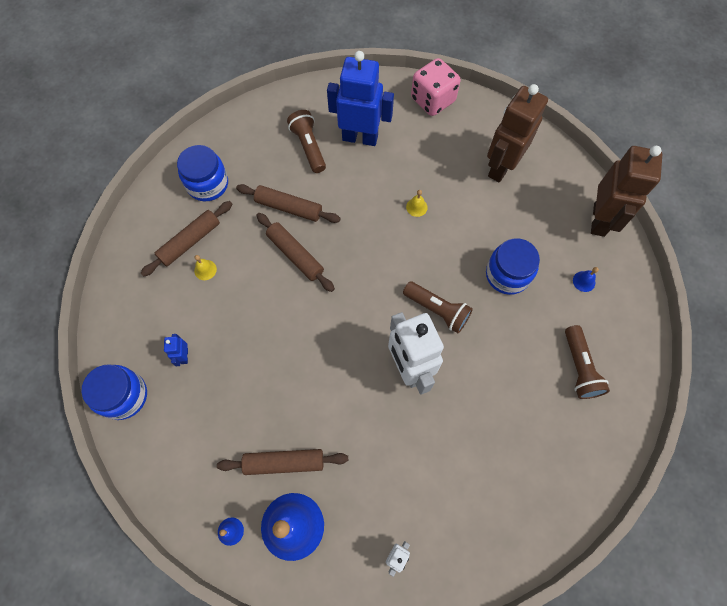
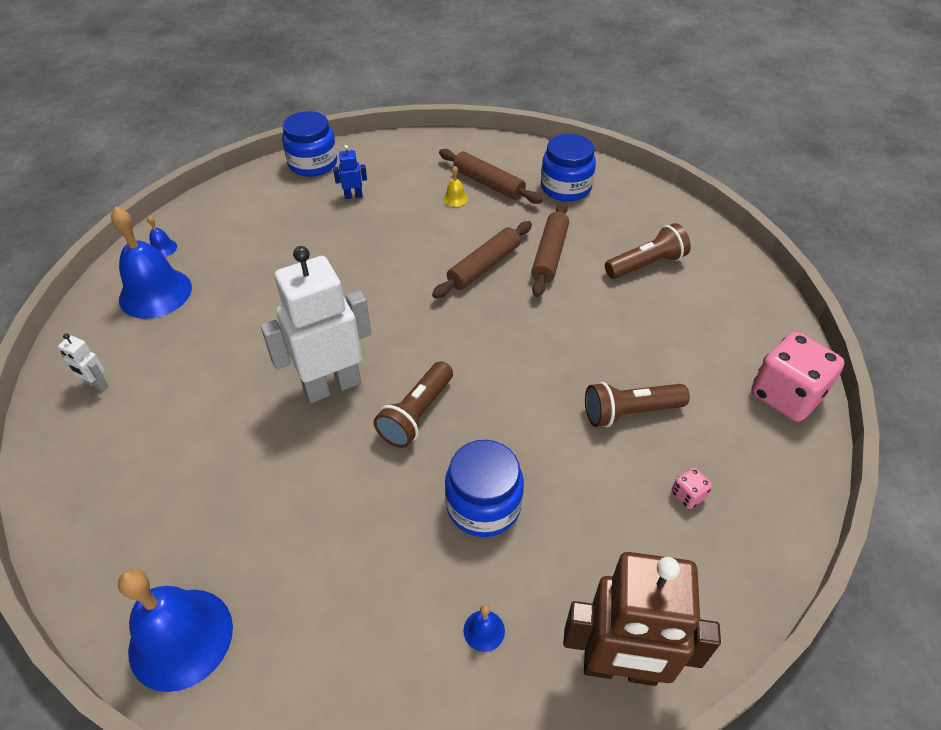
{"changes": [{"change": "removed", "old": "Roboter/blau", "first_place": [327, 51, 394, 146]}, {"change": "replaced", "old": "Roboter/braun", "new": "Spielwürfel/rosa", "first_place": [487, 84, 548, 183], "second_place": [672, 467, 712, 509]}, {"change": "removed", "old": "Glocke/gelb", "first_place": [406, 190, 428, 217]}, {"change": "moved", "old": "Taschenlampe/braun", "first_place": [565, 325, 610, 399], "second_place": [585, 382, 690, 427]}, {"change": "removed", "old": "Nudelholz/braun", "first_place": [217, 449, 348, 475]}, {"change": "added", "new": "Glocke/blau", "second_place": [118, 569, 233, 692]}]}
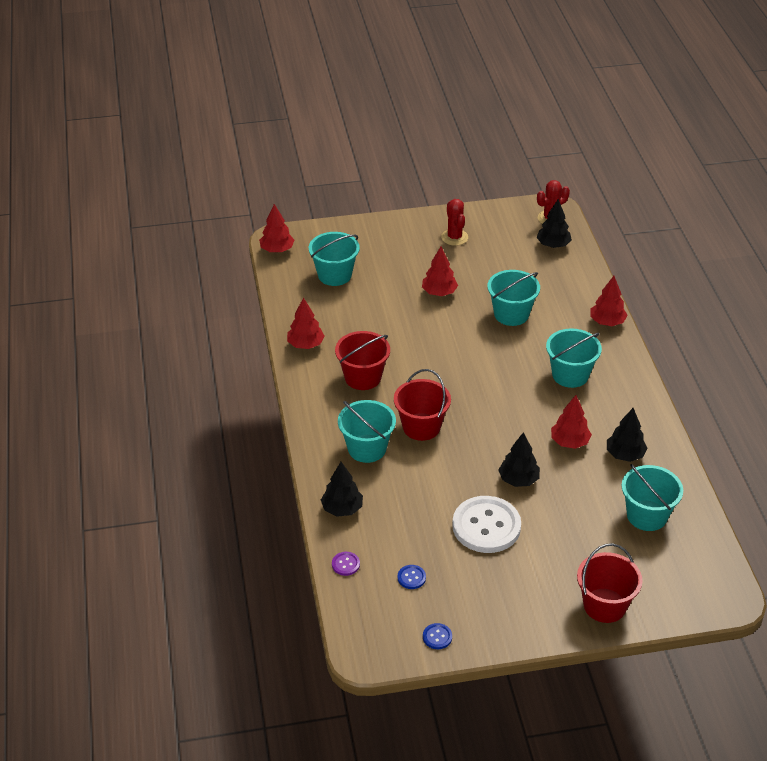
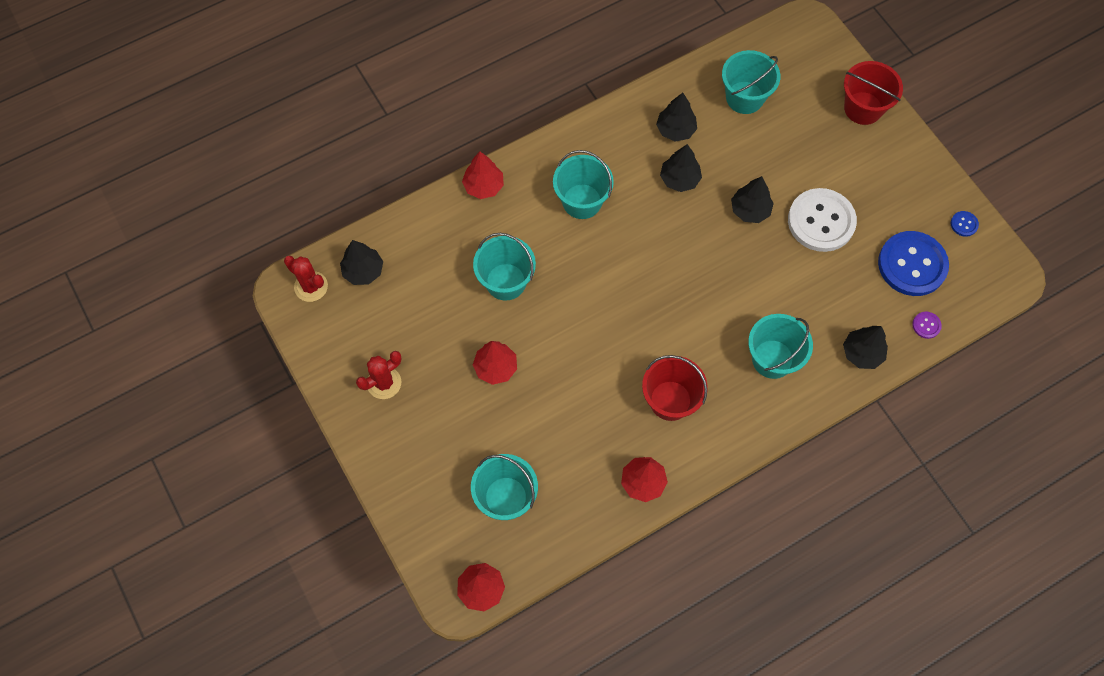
{"changes": [{"change": "removed", "old": "Eimer/rot", "first_place": [394, 369, 451, 441]}, {"change": "recoloured", "old": "Baum/rot", "new": "Baum/schwarz", "first_place": [551, 395, 592, 449], "second_place": [660, 144, 702, 192]}, {"change": "resized", "old": "Knopf/blau", "first_place": [397, 565, 426, 589], "second_place": [878, 231, 949, 296], "factor": 2.48}]}
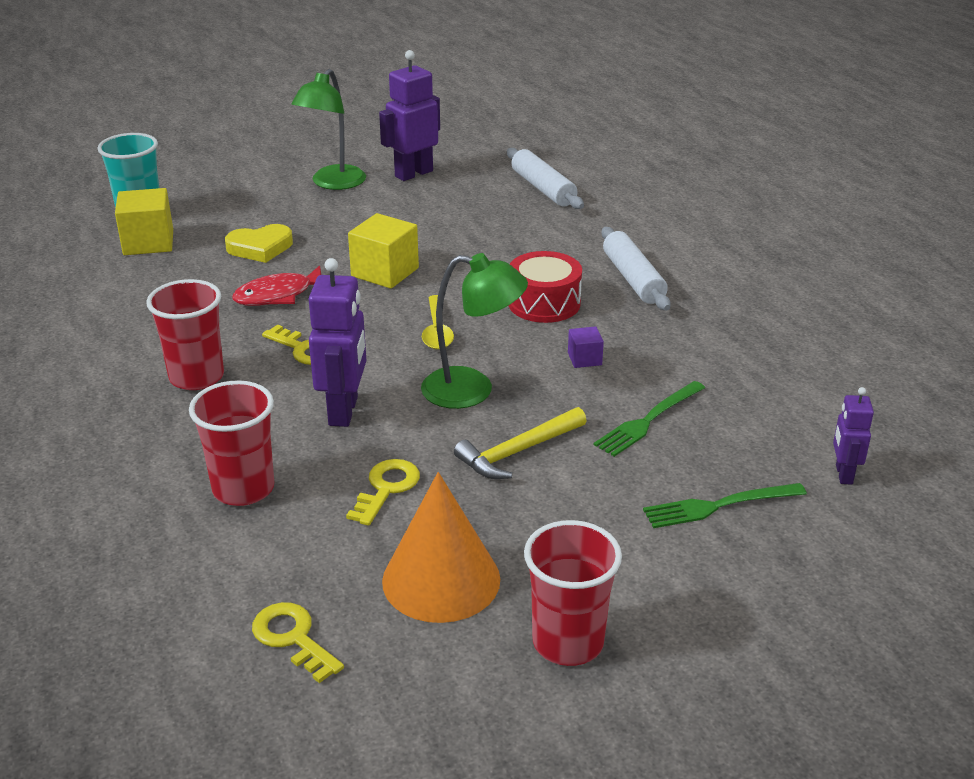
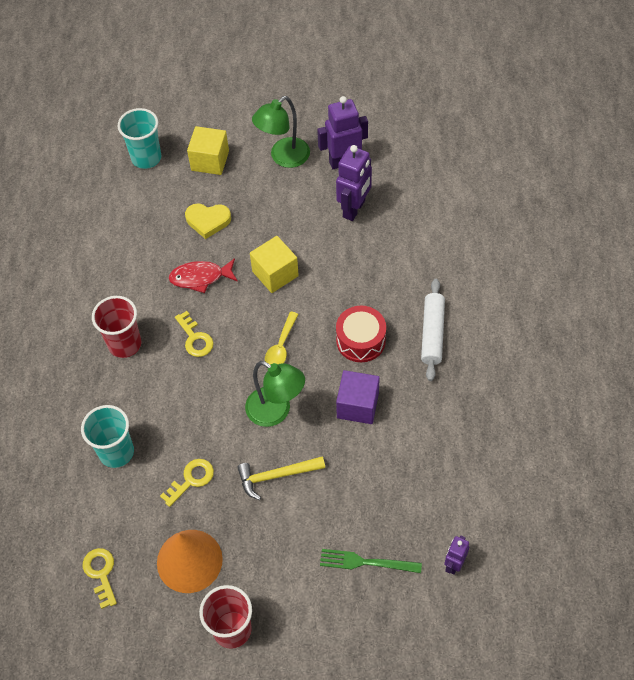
{"changes": [{"change": "removed", "old": "Nudelholz/weiß", "first_place": [507, 148, 584, 209]}, {"change": "moved", "old": "Kubus/gelb", "first_place": [115, 188, 173, 255], "second_place": [187, 126, 229, 175]}, {"change": "moved", "old": "Roboter/lila", "first_place": [309, 258, 367, 427], "second_place": [336, 145, 372, 221]}, {"change": "resized", "old": "Kubus/lila", "first_place": [568, 326, 604, 368], "second_place": [336, 370, 380, 424], "factor": 1.93}, {"change": "recoloured", "old": "Becher/rot", "new": "Becher/türkis", "first_place": [189, 380, 274, 506], "second_place": [81, 405, 134, 468]}, {"change": "removed", "old": "Gabel/grün", "first_place": [594, 381, 705, 457]}]}
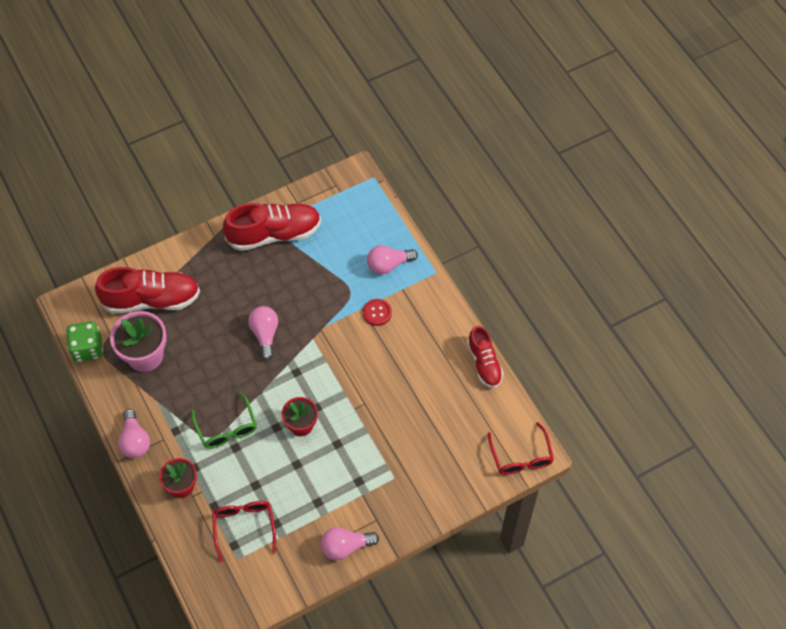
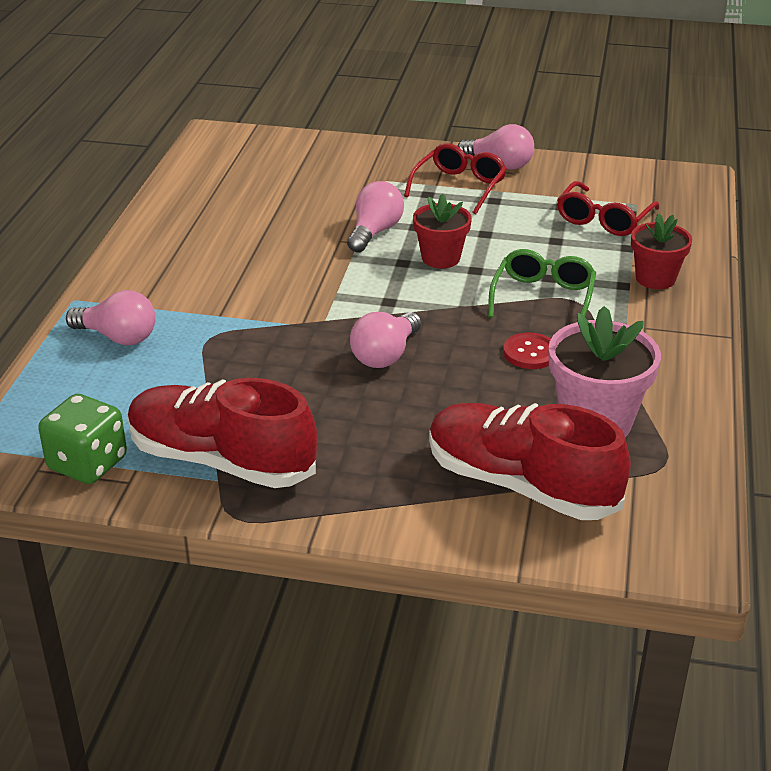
{"changes": [{"change": "moved", "old": "Knopf/rot", "first_place": [363, 299, 392, 326], "second_place": [503, 333, 551, 369]}, {"change": "moved", "old": "Spielwürfel/grün", "first_place": [66, 321, 103, 362], "second_place": [38, 394, 127, 484]}, {"change": "removed", "old": "Schuh/rot", "first_place": [467, 326, 503, 388]}, {"change": "moved", "old": "Glühbirne/rosa", "first_place": [118, 409, 150, 458], "second_place": [347, 181, 404, 253]}, {"change": "moved", "old": "Brille/rot", "first_place": [488, 422, 554, 475], "second_place": [404, 143, 507, 214]}]}
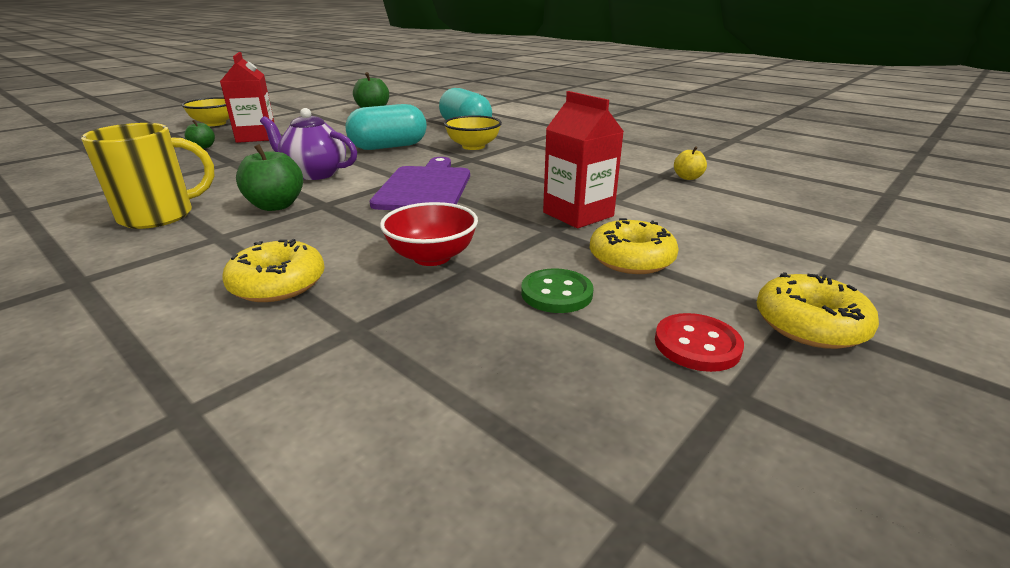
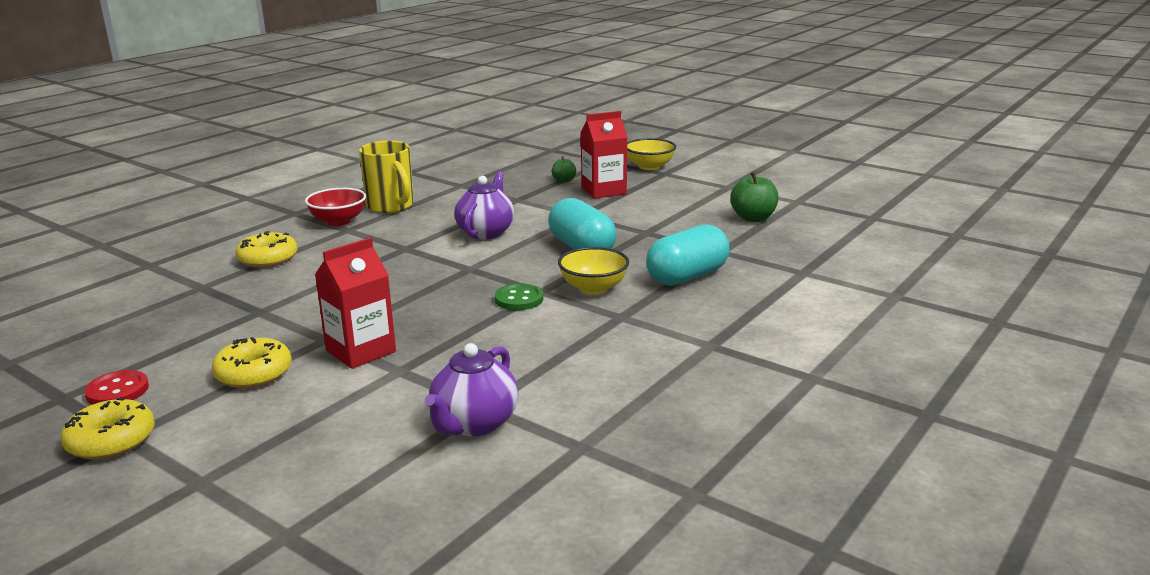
{"changes": [{"change": "removed", "old": "Apfel/grün", "first_place": [236, 144, 303, 211]}, {"change": "replaced", "old": "Apfel/gelb", "new": "Teekanne/lila", "first_place": [674, 146, 707, 180], "second_place": [425, 343, 518, 437]}, {"change": "removed", "old": "Schneidebrett/lila", "first_place": [369, 157, 470, 210]}, {"change": "moved", "old": "Schüssel/rot", "first_place": [380, 202, 478, 266], "second_place": [305, 188, 366, 226]}, {"change": "moved", "old": "Knopf/grün", "first_place": [521, 268, 594, 313], "second_place": [495, 284, 543, 310]}]}
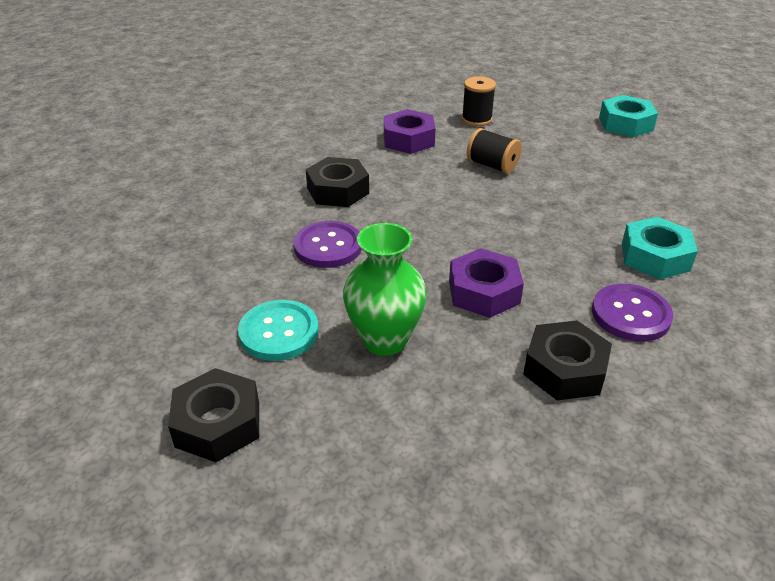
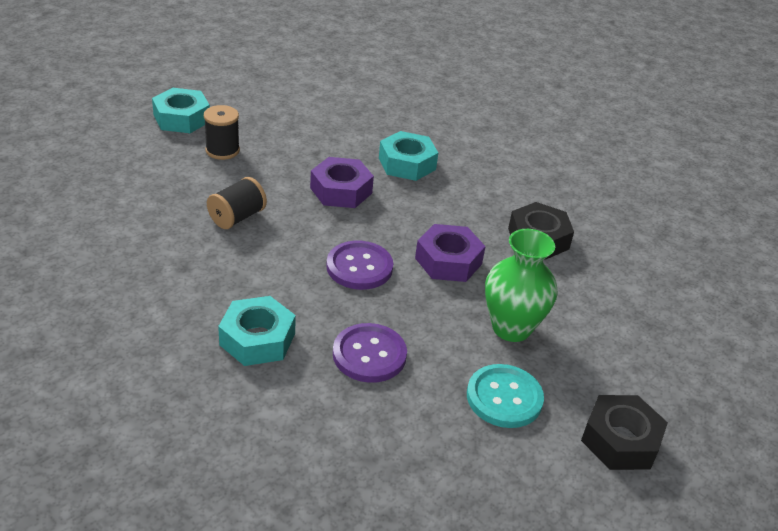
{"changes": [{"change": "moved", "old": "Garnrolle/schwarz", "first_place": [462, 76, 496, 126], "second_place": [204, 105, 240, 160]}, {"change": "moved", "old": "Sechskantmutter/lila", "first_place": [384, 109, 436, 154], "second_place": [310, 157, 374, 208]}, {"change": "recoloured", "old": "Sechskantmutter/schwarz", "new": "Sechskantmutter/türkis", "first_place": [306, 157, 369, 207], "second_place": [218, 296, 296, 366]}, {"change": "moved", "old": "Knopf/lila", "first_place": [592, 284, 673, 342], "second_place": [326, 241, 393, 290]}]}
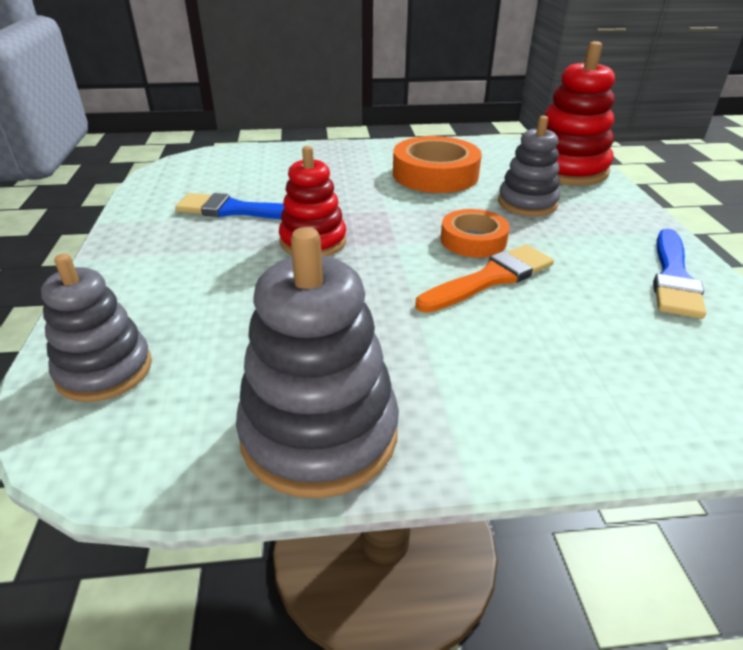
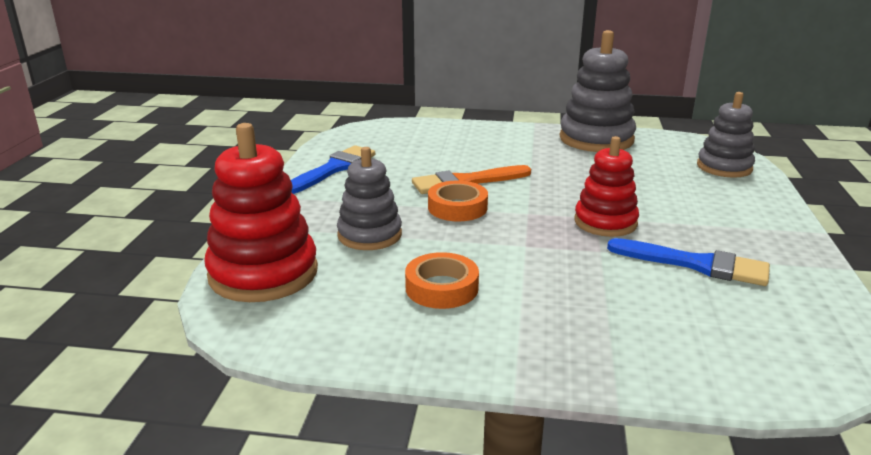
{"changes": [{"change": "resized", "old": "Klebeband/orange", "first_place": [393, 136, 482, 193], "second_place": [405, 252, 479, 309], "factor": 0.62}]}
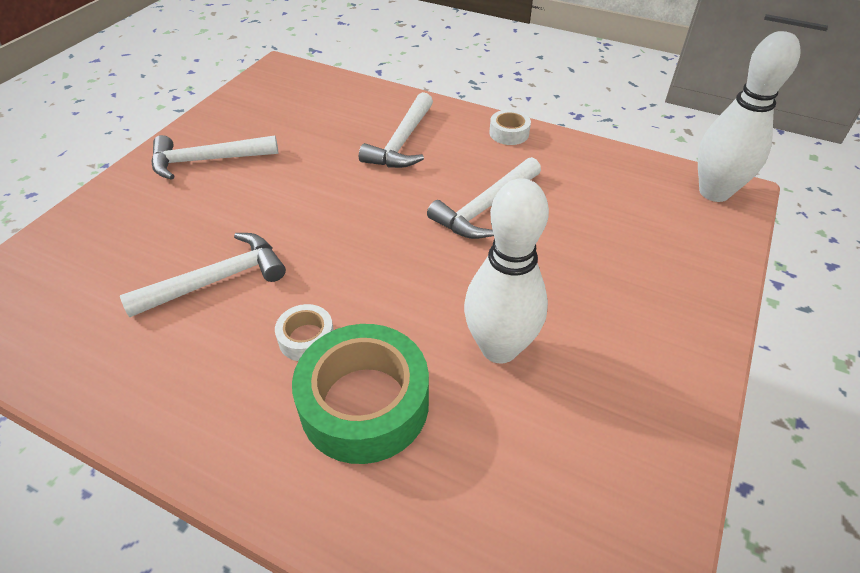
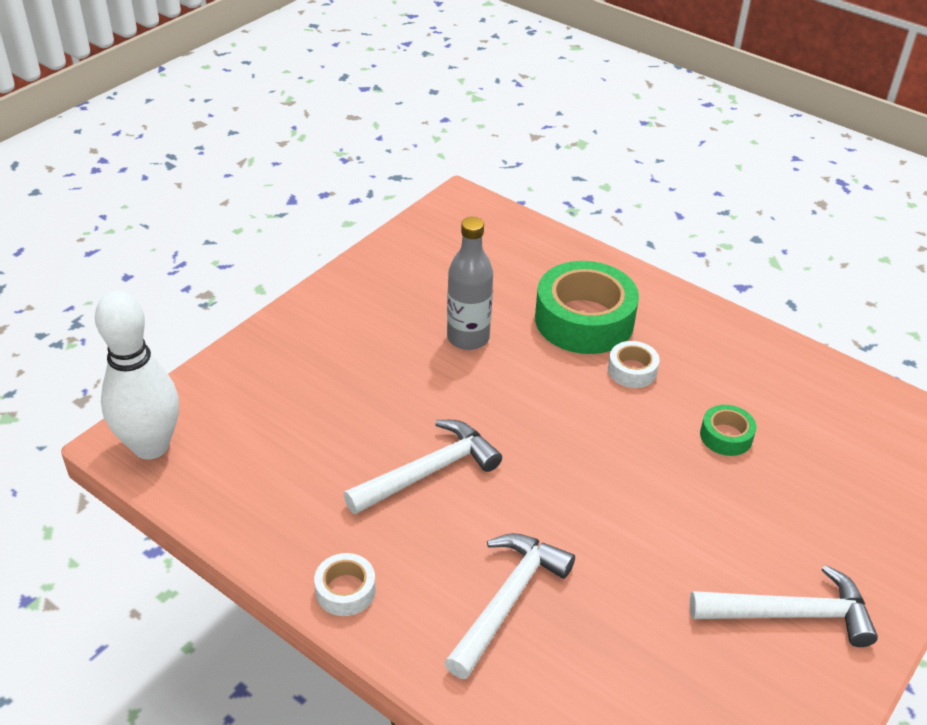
{"changes": [{"change": "replaced", "old": "Bowlingkegel/weiß", "new": "Flasche/grau", "first_place": [464, 178, 549, 363], "second_place": [447, 217, 493, 350]}, {"change": "replaced", "old": "Hammer/weiß", "new": "Klebeband/grün", "first_place": [120, 233, 286, 317], "second_place": [700, 405, 756, 456]}]}
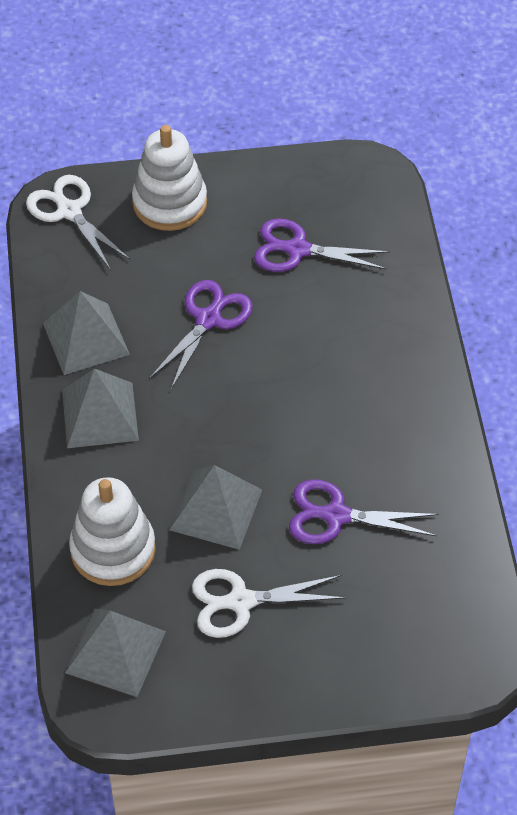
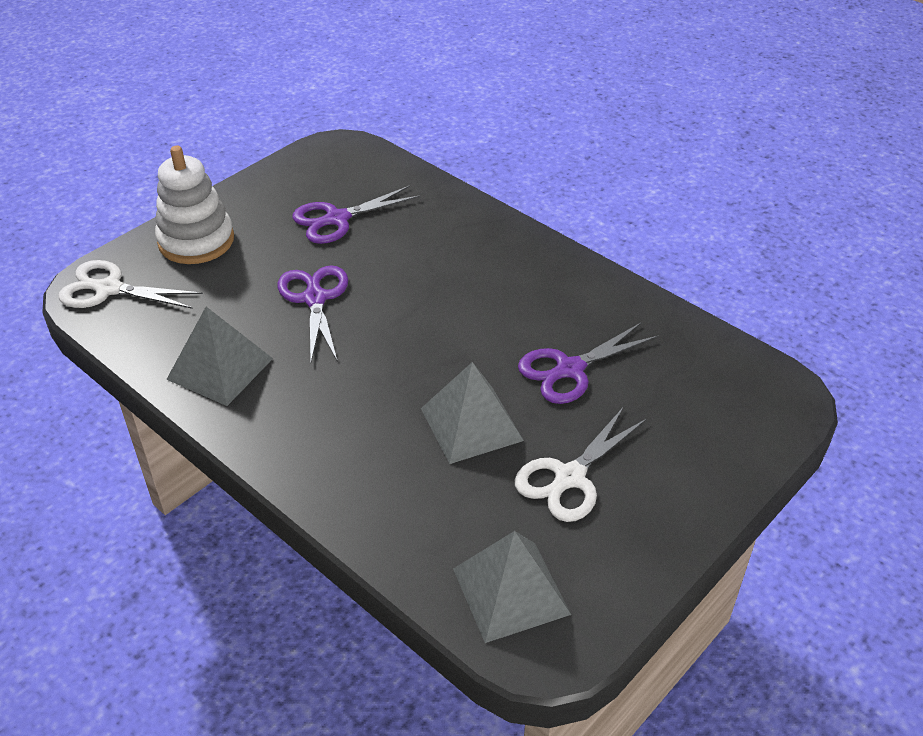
{"changes": [{"change": "removed", "old": "Pyramide/grau", "first_place": [62, 368, 139, 448]}, {"change": "removed", "old": "Stapelspielzeug/weiß", "first_place": [69, 477, 156, 586]}]}
